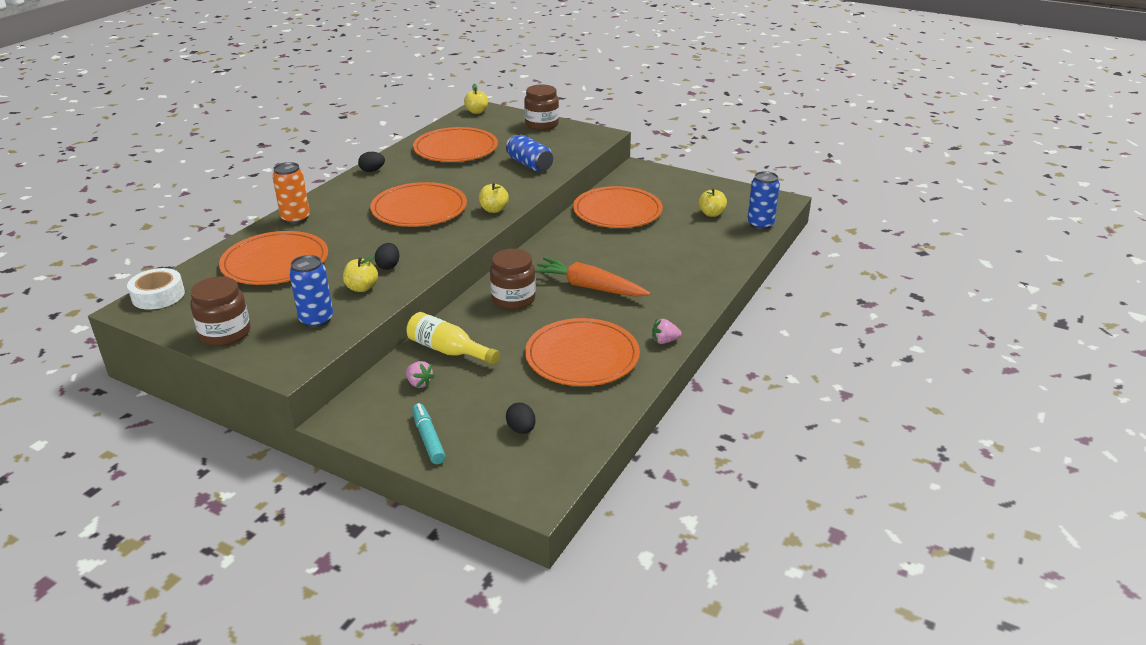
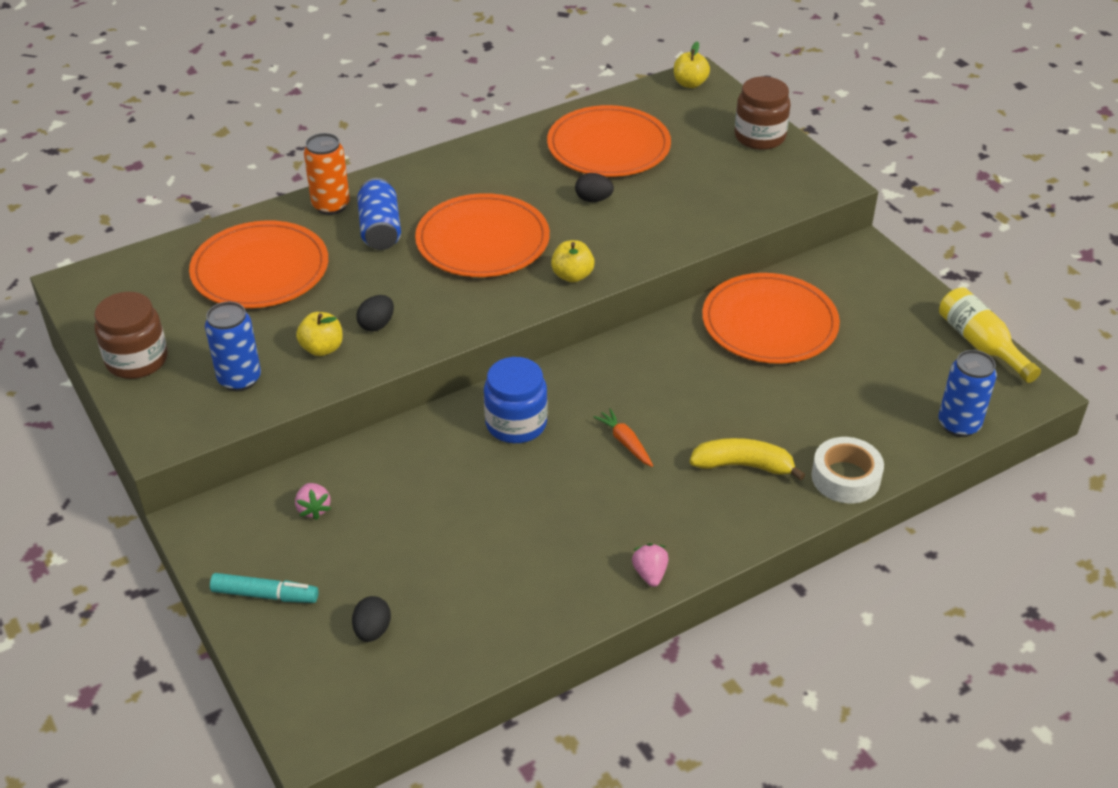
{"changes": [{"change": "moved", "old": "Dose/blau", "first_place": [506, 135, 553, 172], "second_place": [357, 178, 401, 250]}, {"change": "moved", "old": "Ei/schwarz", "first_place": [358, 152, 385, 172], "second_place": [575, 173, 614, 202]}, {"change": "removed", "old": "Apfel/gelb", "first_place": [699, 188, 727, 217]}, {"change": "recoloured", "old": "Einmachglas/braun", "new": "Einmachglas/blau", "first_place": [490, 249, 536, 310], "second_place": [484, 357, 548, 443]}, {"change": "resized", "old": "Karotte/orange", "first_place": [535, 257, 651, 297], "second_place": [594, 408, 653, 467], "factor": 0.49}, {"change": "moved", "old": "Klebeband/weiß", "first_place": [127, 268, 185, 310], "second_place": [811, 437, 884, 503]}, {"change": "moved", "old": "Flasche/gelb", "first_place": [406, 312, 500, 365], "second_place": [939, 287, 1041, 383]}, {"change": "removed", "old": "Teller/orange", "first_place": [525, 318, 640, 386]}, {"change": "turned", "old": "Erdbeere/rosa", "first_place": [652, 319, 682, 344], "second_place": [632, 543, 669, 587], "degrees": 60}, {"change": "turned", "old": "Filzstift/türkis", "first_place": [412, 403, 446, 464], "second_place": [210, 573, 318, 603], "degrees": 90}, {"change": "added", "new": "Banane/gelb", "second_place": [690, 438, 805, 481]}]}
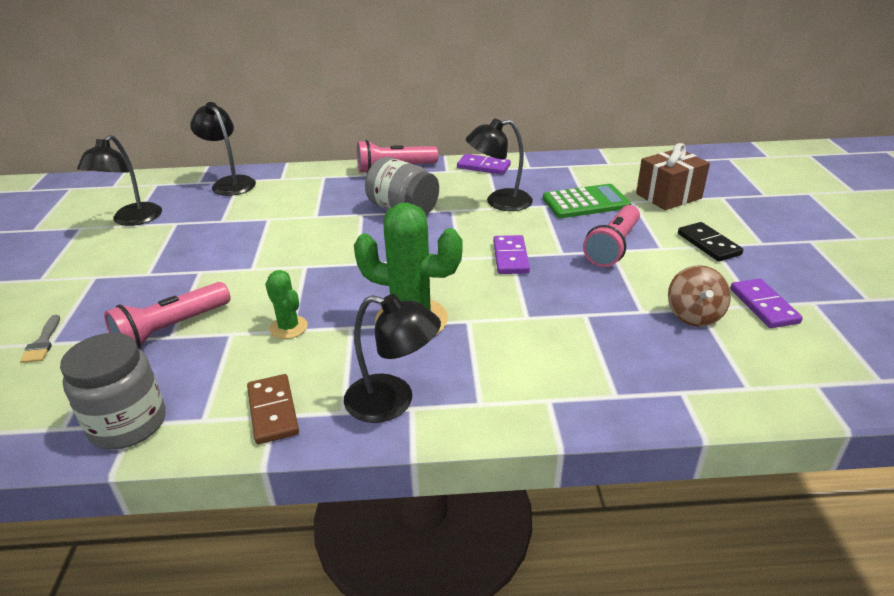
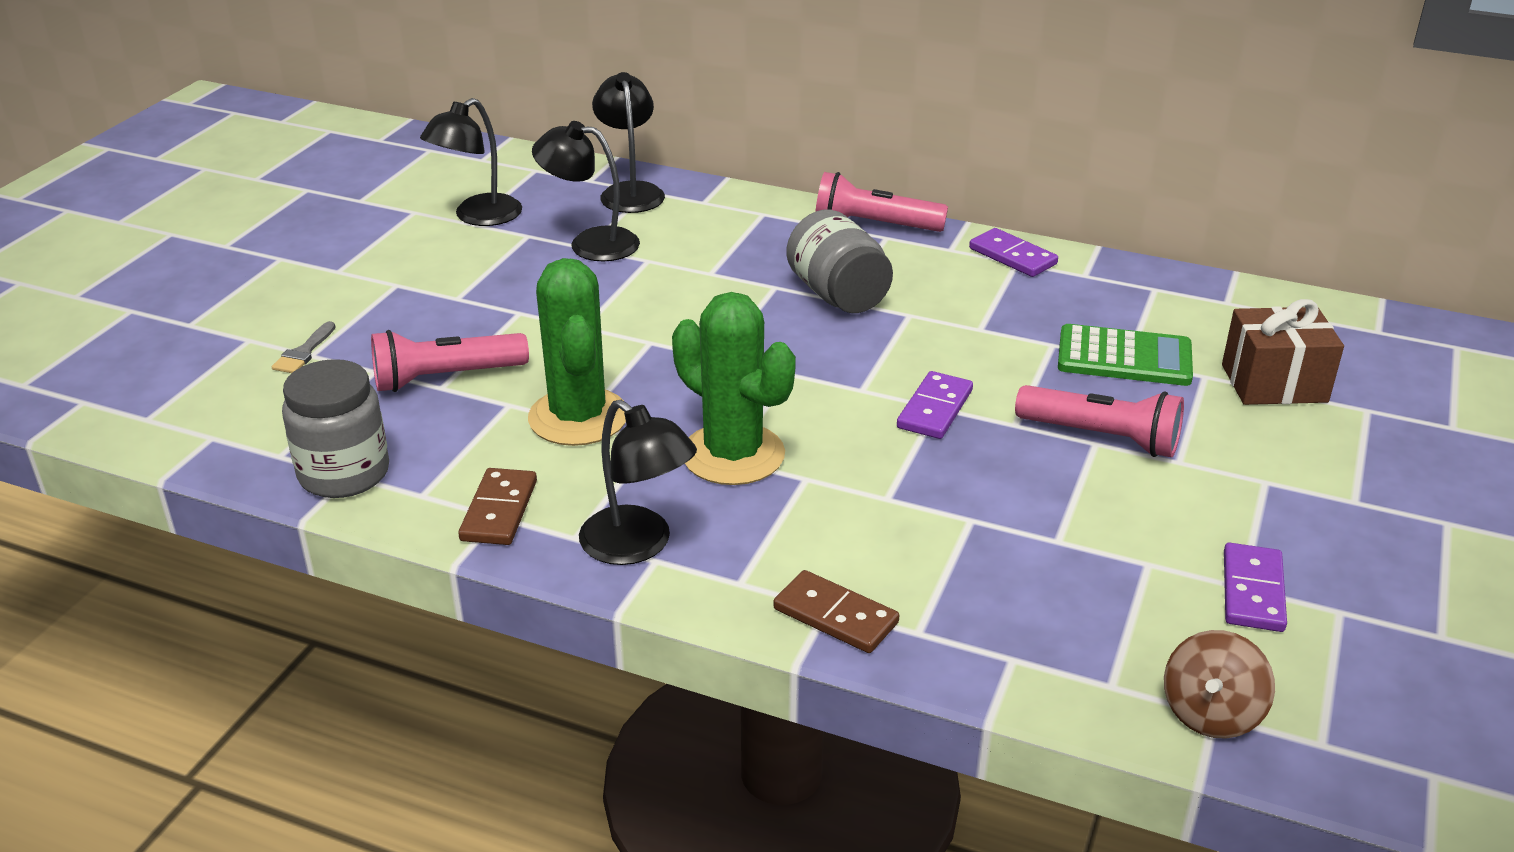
{"changes": [{"change": "moved", "old": "Lampe/schwarz", "first_place": [466, 118, 533, 211], "second_place": [532, 121, 640, 261]}, {"change": "turned", "old": "Taschenlampe/rosa", "first_place": [583, 205, 640, 267], "second_place": [1015, 385, 1184, 457], "degrees": -120}, {"change": "removed", "old": "Dominostein/schwarz", "first_place": [678, 222, 743, 262]}, {"change": "moved", "old": "Kreisel/braun", "first_place": [668, 265, 731, 327], "second_place": [1164, 630, 1275, 739]}, {"change": "resized", "old": "Kaktus/grün", "first_place": [265, 270, 308, 339], "second_place": [528, 258, 626, 446], "factor": 1.94}, {"change": "added", "new": "Dominostein/braun", "second_place": [773, 570, 899, 653]}]}
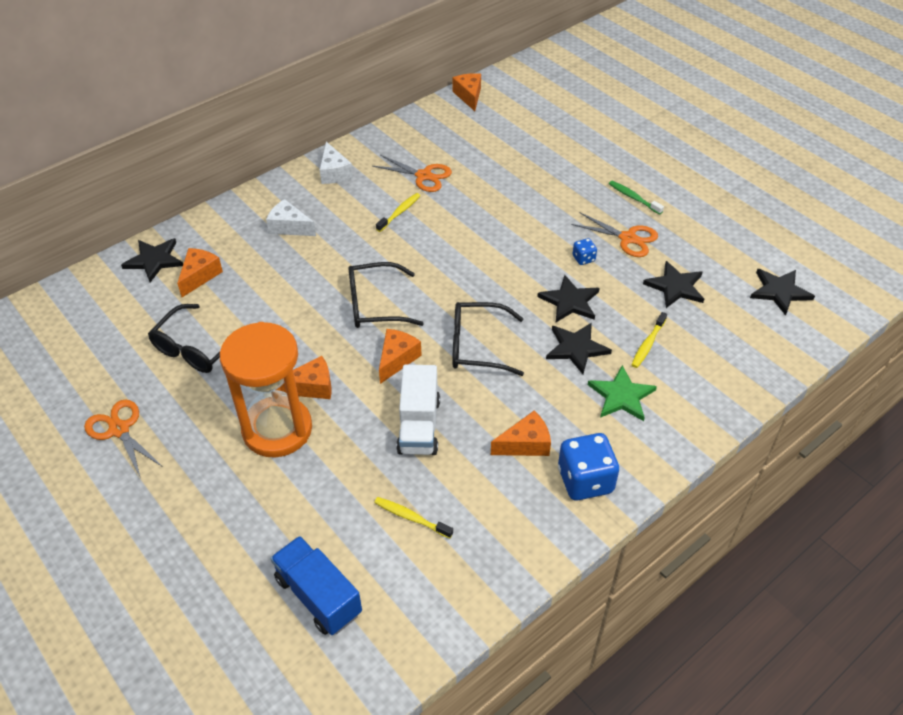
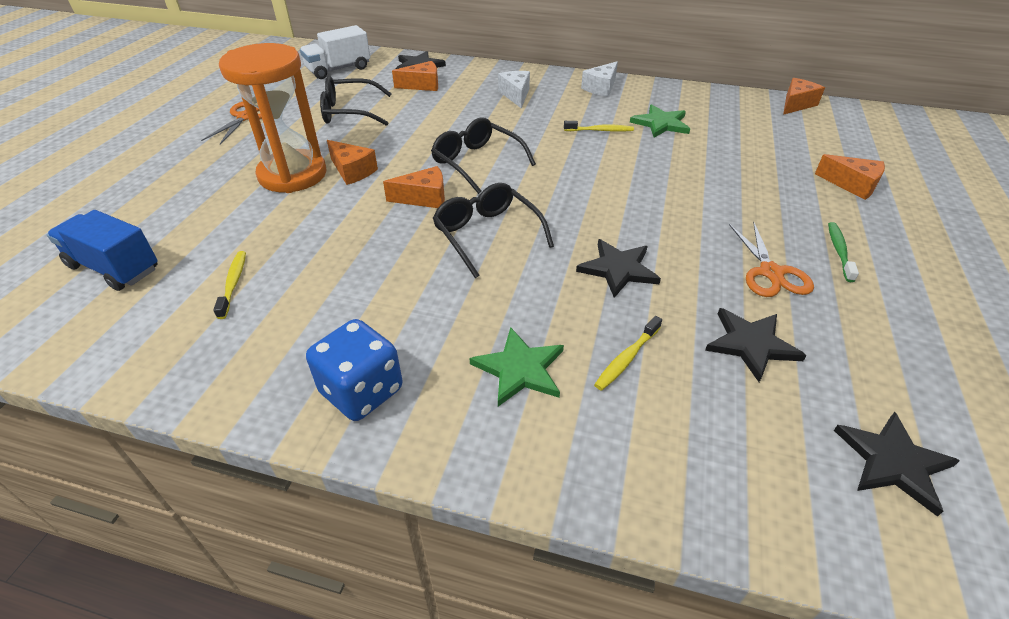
{"changes": [{"change": "replaced", "old": "Schere/orange", "new": "Stern/grün", "first_place": [372, 155, 452, 192], "second_place": [630, 104, 690, 138]}, {"change": "removed", "old": "Spielwürfel/blau", "first_place": [573, 238, 597, 265]}, {"change": "turned", "old": "Zahnbürste/gelb", "first_place": [631, 312, 667, 368], "second_place": [594, 316, 662, 391], "degrees": -45}, {"change": "removed", "old": "Stern/schwarz", "first_place": [546, 323, 612, 374]}, {"change": "moved", "old": "Lastwagen/weiß", "first_place": [396, 365, 440, 455], "second_place": [300, 25, 370, 79]}, {"change": "moved", "old": "Käse/orange", "first_place": [491, 411, 551, 456], "second_place": [815, 154, 885, 200]}, {"change": "turned", "old": "Lastwagen/blau", "first_place": [270, 536, 362, 635], "second_place": [47, 210, 158, 291], "degrees": -75}]}
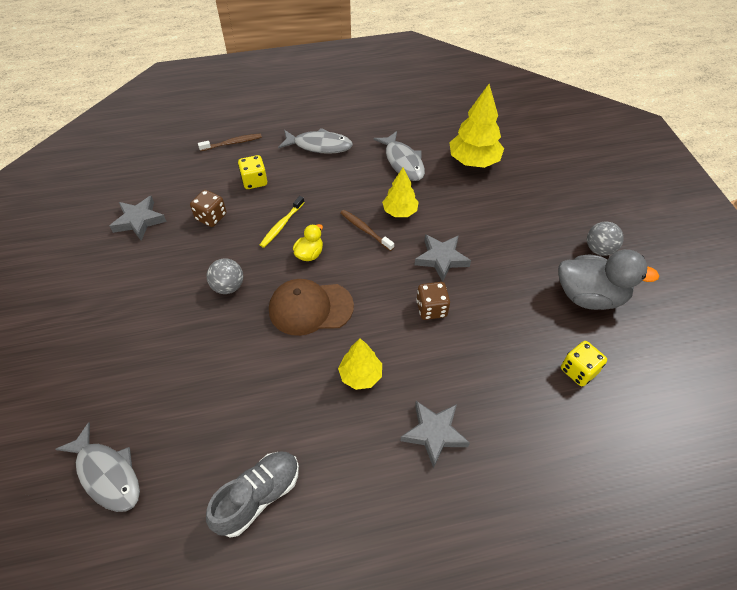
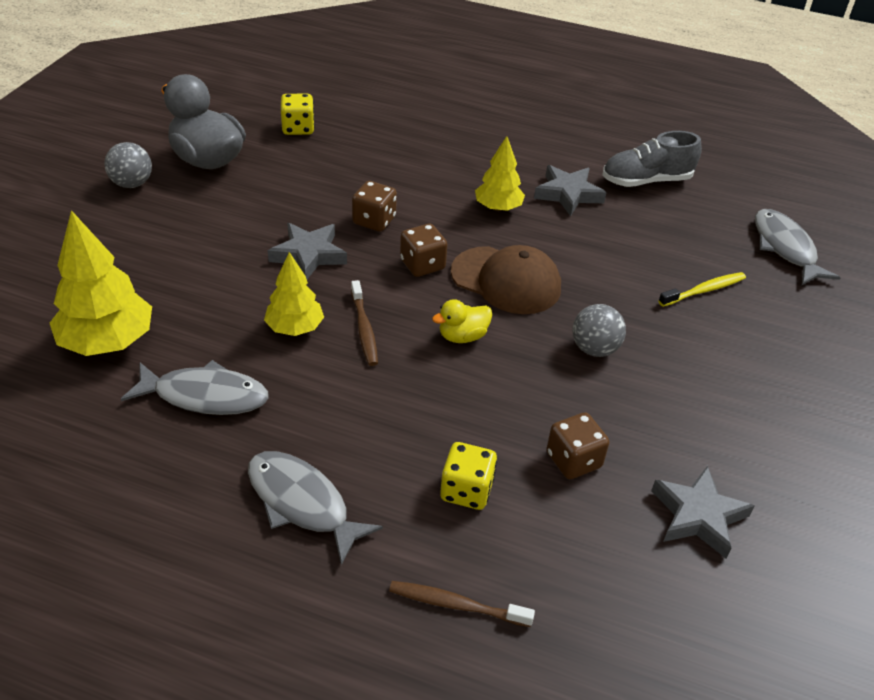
{"changes": [{"change": "turned", "old": "Fisch/grau", "first_place": [374, 131, 425, 181], "second_place": [121, 360, 269, 415], "degrees": 90}, {"change": "moved", "old": "Zahnbürste/gelb", "first_place": [260, 196, 305, 248], "second_place": [658, 272, 746, 307]}, {"change": "moved", "old": "Stern/grau", "first_place": [400, 401, 470, 468], "second_place": [534, 165, 607, 216]}, {"change": "added", "new": "Spielwürfel/braun", "second_place": [400, 224, 447, 277]}]}
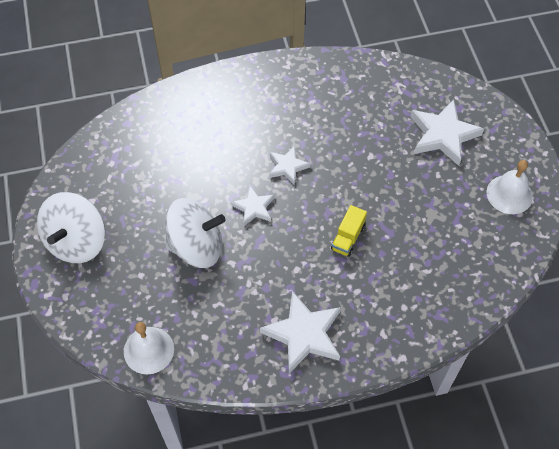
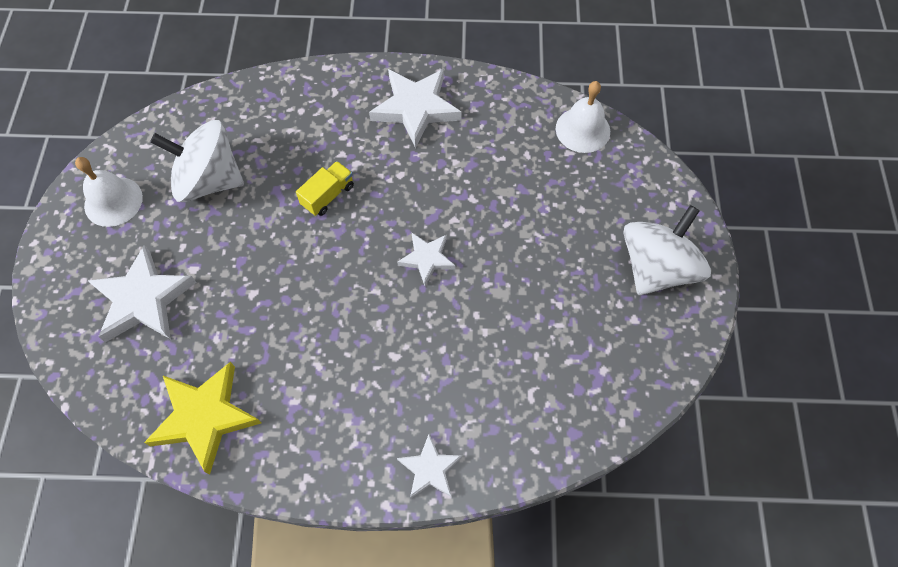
{"changes": [{"change": "moved", "old": "Stern/weiß", "first_place": [269, 146, 311, 185], "second_place": [397, 434, 462, 499]}, {"change": "moved", "old": "Kreisel/weiß", "first_place": [165, 198, 225, 268], "second_place": [150, 120, 244, 202]}, {"change": "added", "new": "Stern/gelb", "second_place": [144, 362, 261, 475]}]}
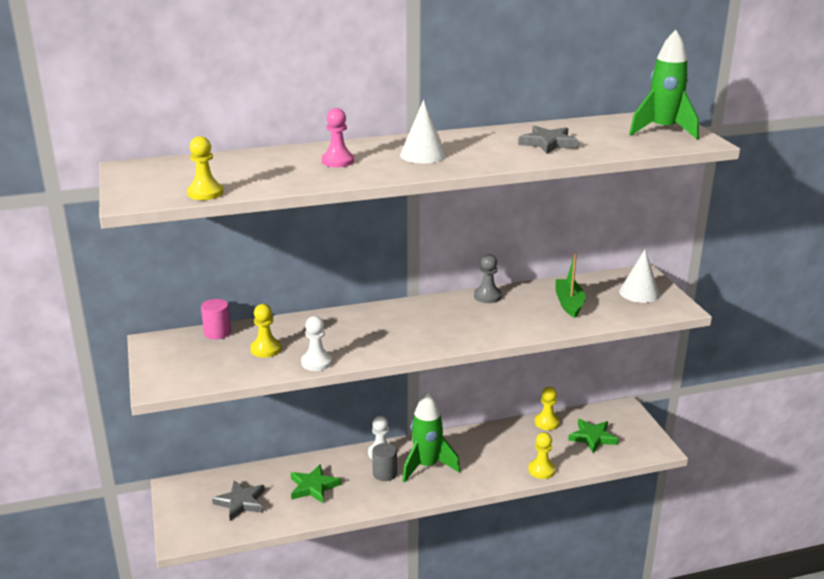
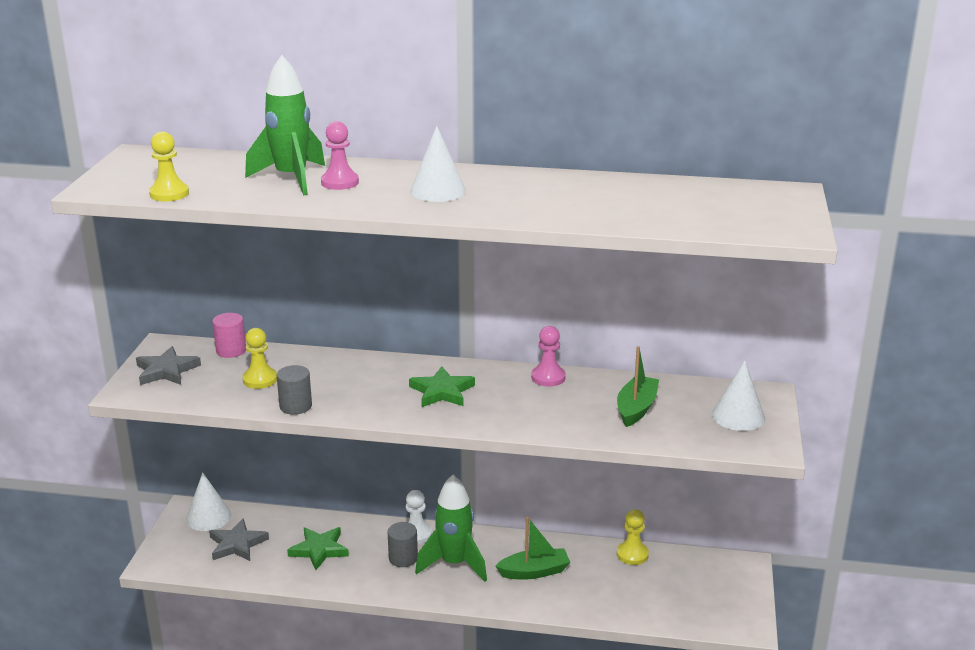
{"changes": [{"change": "moved", "old": "Rakete/grün", "first_place": [629, 30, 699, 140], "second_place": [245, 55, 325, 196]}, {"change": "moved", "old": "Stern/grau", "first_place": [518, 126, 579, 154], "second_place": [136, 346, 201, 385]}, {"change": "recoloured", "old": "Bauer/grau", "new": "Bauer/rosa", "first_place": [474, 254, 502, 303], "second_place": [531, 326, 566, 387]}, {"change": "replaced", "old": "Bauer/weiß", "new": "Vollzylinder/grau", "first_place": [301, 316, 332, 371], "second_place": [277, 365, 312, 415]}, {"change": "moved", "old": "Stern/grün", "first_place": [568, 419, 619, 453], "second_place": [409, 366, 475, 407]}, {"change": "removed", "old": "Bauer/gelb", "first_place": [528, 432, 555, 479]}, {"change": "added", "new": "Kegel/weiß", "second_place": [186, 472, 231, 531]}, {"change": "added", "new": "Boot/grün", "second_place": [496, 517, 570, 580]}]}
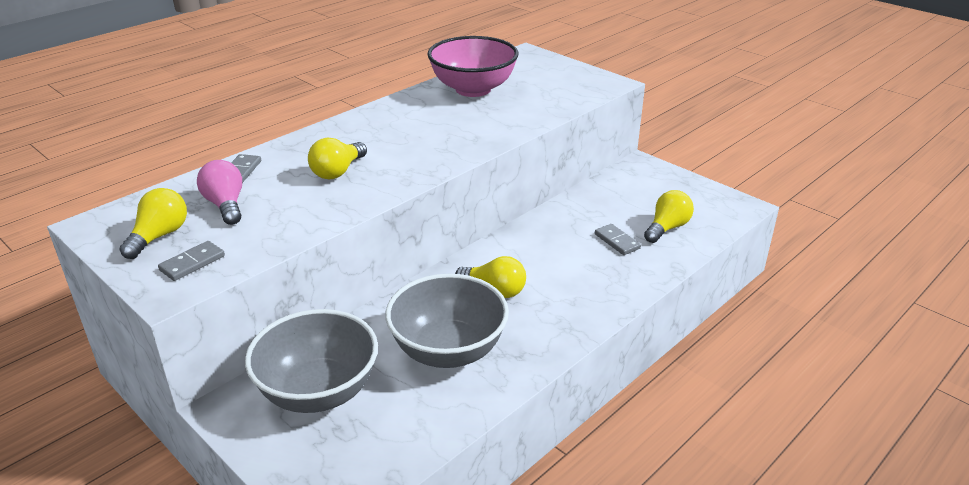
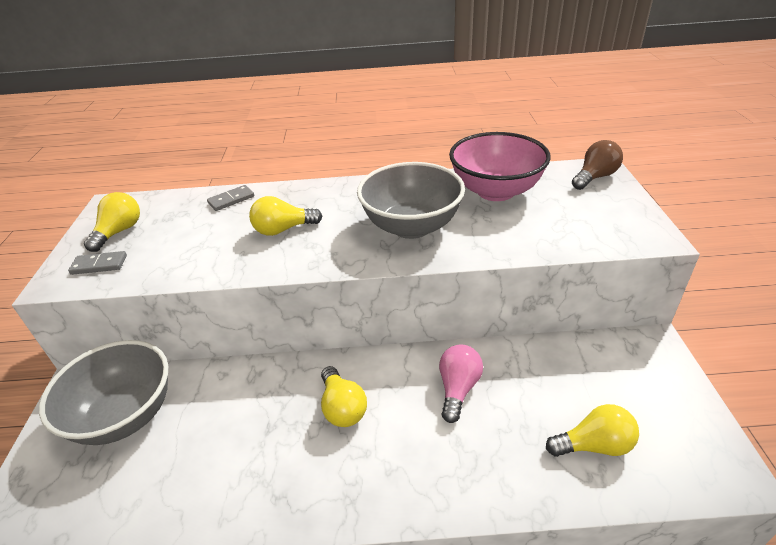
{"changes": [{"change": "moved", "old": "Glühbirne/rosa", "first_place": [197, 160, 242, 225], "second_place": [439, 344, 483, 423]}, {"change": "turned", "old": "Glühbirne/gelb", "first_place": [119, 188, 187, 259], "second_place": [84, 192, 140, 252], "degrees": -45}, {"change": "removed", "old": "Dominostein/grau", "first_place": [595, 224, 641, 255]}, {"change": "moved", "old": "Schüssel/grau", "first_place": [385, 274, 509, 368], "second_place": [357, 162, 465, 239]}, {"change": "added", "new": "Glühbirne/braun", "second_place": [572, 140, 623, 190]}]}
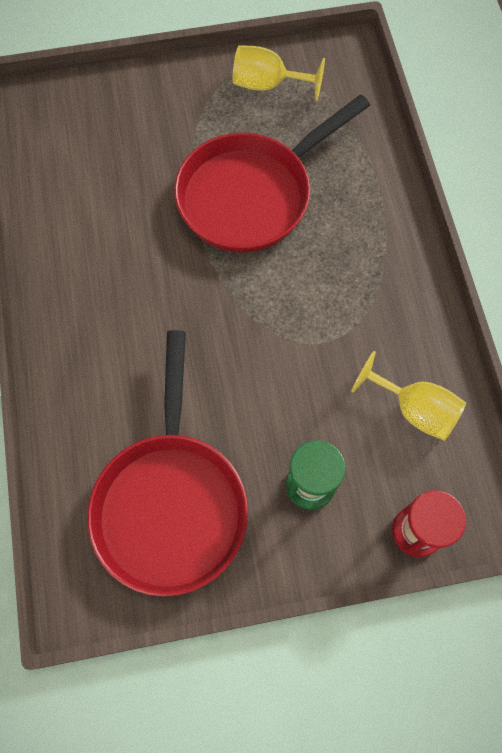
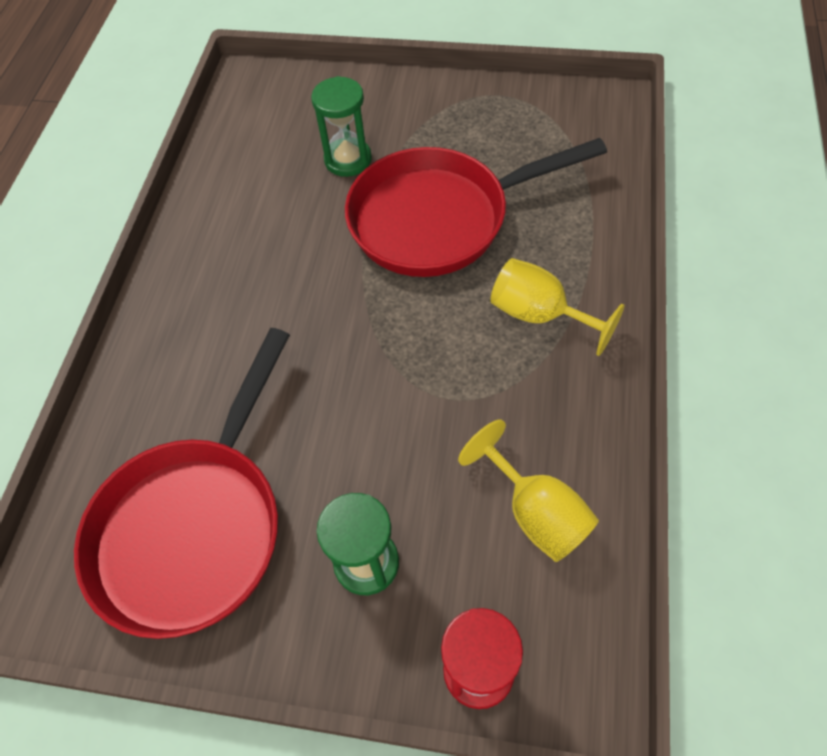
{"changes": [{"change": "moved", "old": "Kelch/gelb", "first_place": [233, 45, 325, 101], "second_place": [491, 258, 625, 356]}, {"change": "added", "new": "Sanduhr/grün", "second_place": [311, 76, 372, 177]}]}
